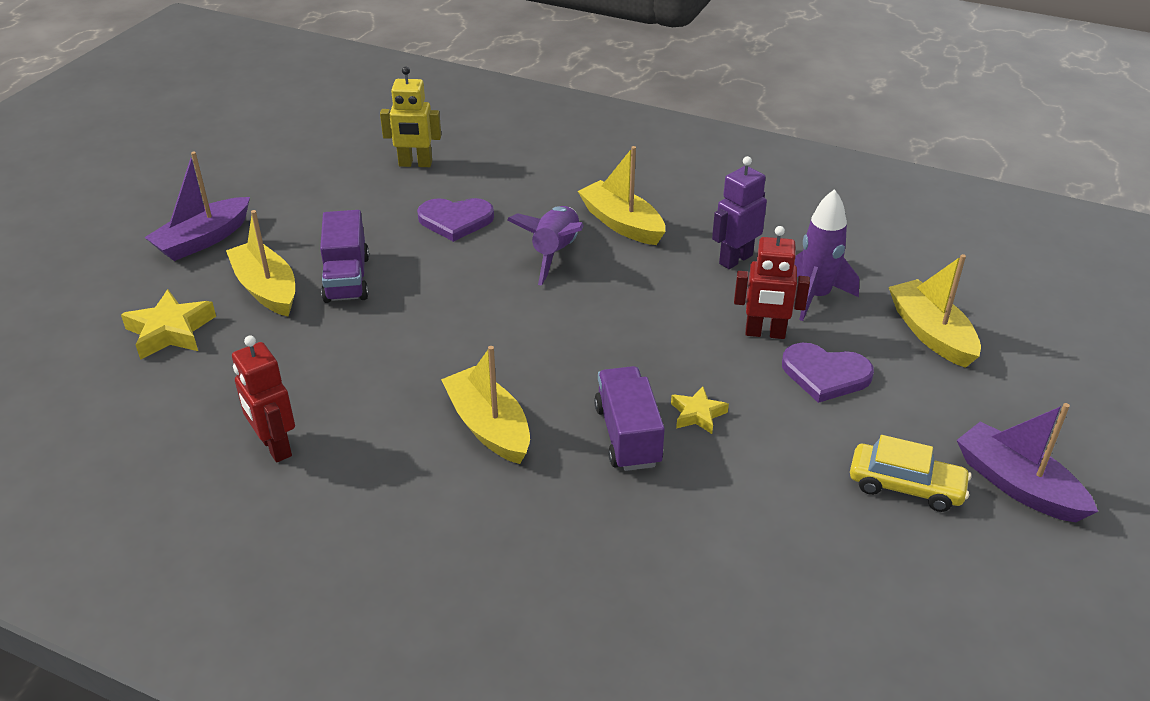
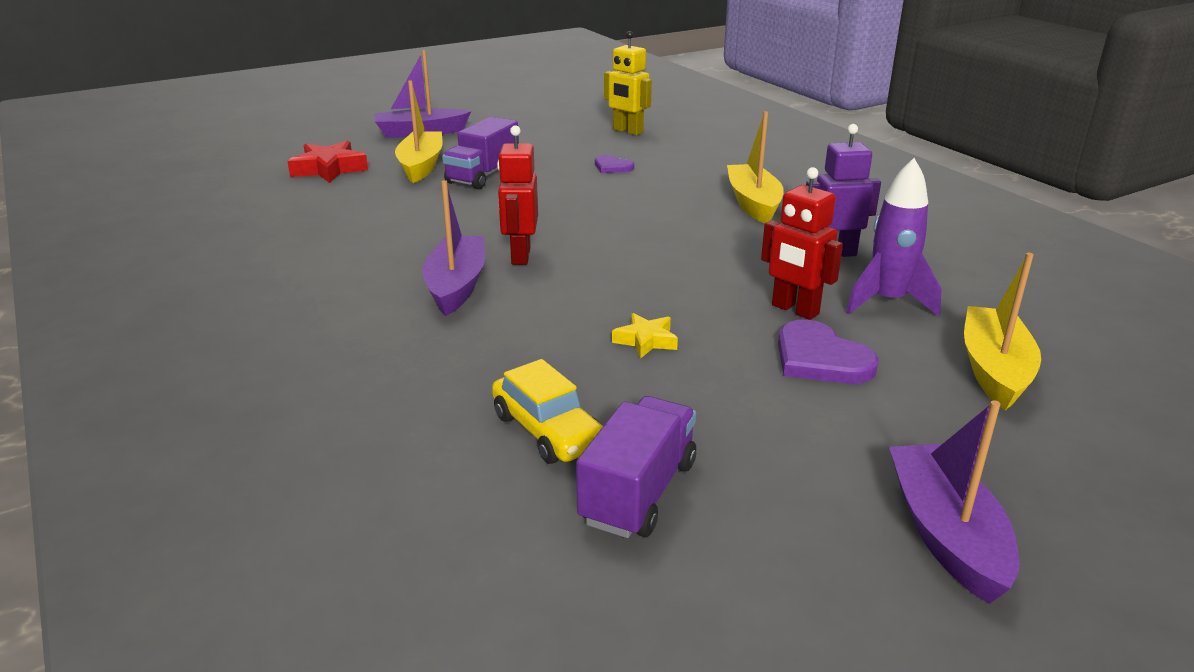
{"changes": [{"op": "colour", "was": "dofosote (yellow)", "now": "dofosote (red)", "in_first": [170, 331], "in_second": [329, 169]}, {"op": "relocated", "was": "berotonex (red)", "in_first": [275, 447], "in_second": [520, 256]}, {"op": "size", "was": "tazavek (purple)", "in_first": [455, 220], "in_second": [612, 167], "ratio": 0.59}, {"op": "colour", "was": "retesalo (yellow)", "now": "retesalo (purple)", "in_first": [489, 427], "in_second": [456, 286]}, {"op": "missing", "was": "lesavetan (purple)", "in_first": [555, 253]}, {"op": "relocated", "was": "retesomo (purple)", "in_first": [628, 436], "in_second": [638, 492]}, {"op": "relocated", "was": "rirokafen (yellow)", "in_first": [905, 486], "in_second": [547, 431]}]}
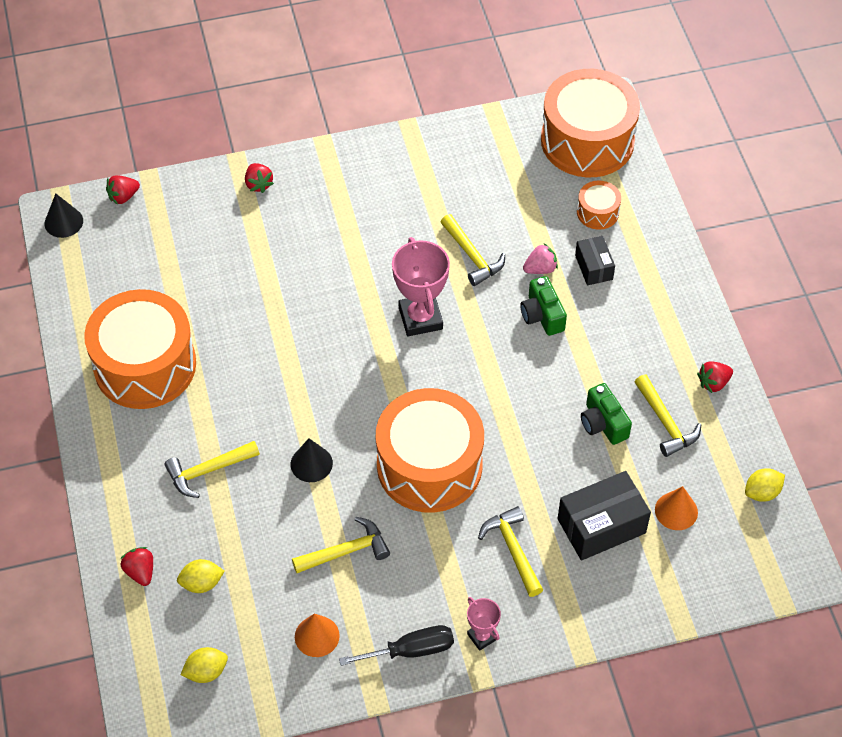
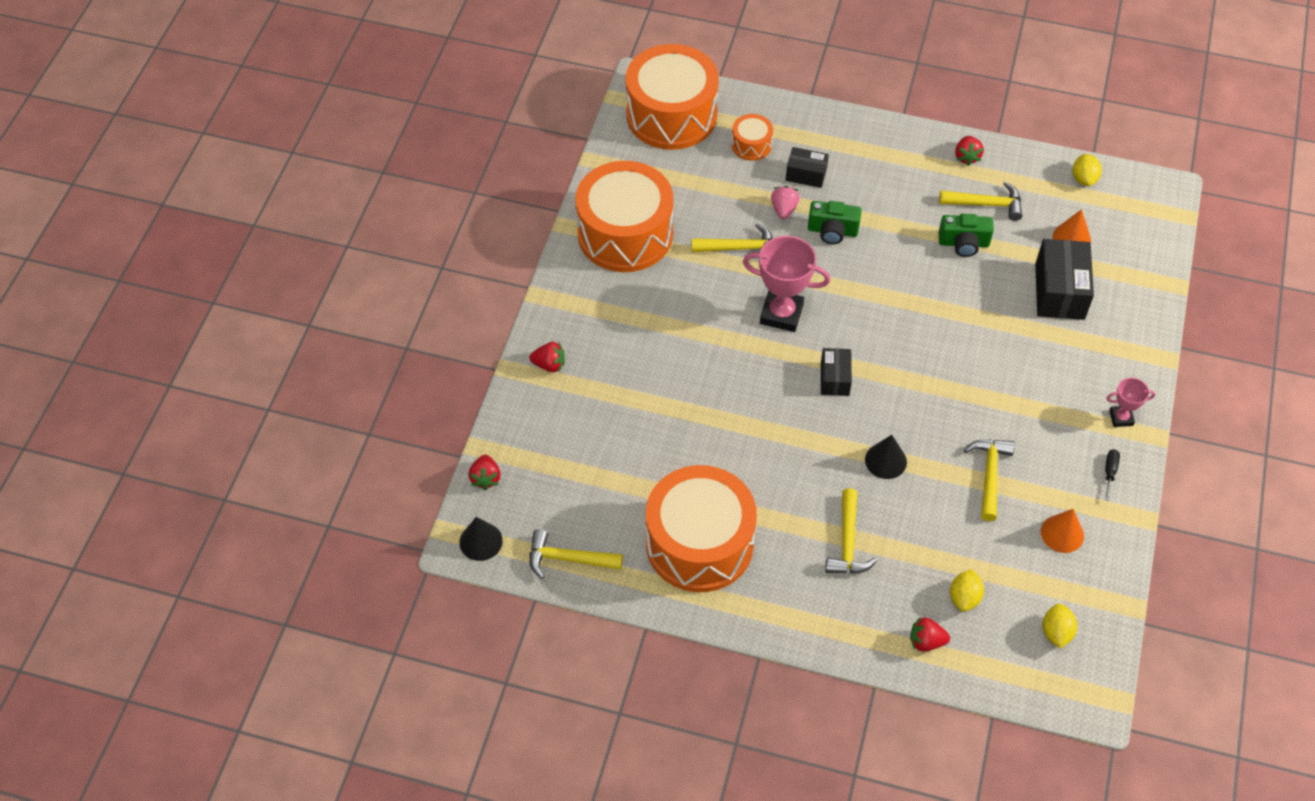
{"changes": [{"op": "size", "was": "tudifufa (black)", "in_first": [411, 650], "in_second": [1109, 472], "ratio": 0.55}, {"op": "relocated", "was": "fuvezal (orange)", "in_first": [429, 465], "in_second": [625, 234]}, {"op": "relocated", "was": "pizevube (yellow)", "in_first": [513, 550], "in_second": [568, 559]}, {"op": "appeared", "now": "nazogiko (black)", "in_second": [834, 378]}]}
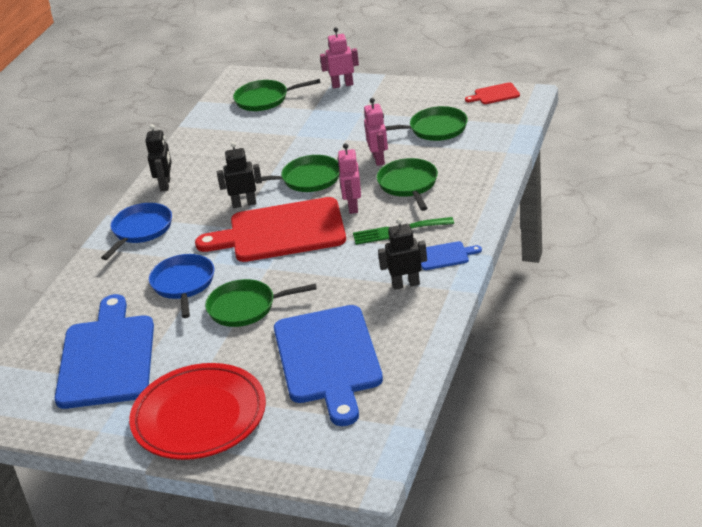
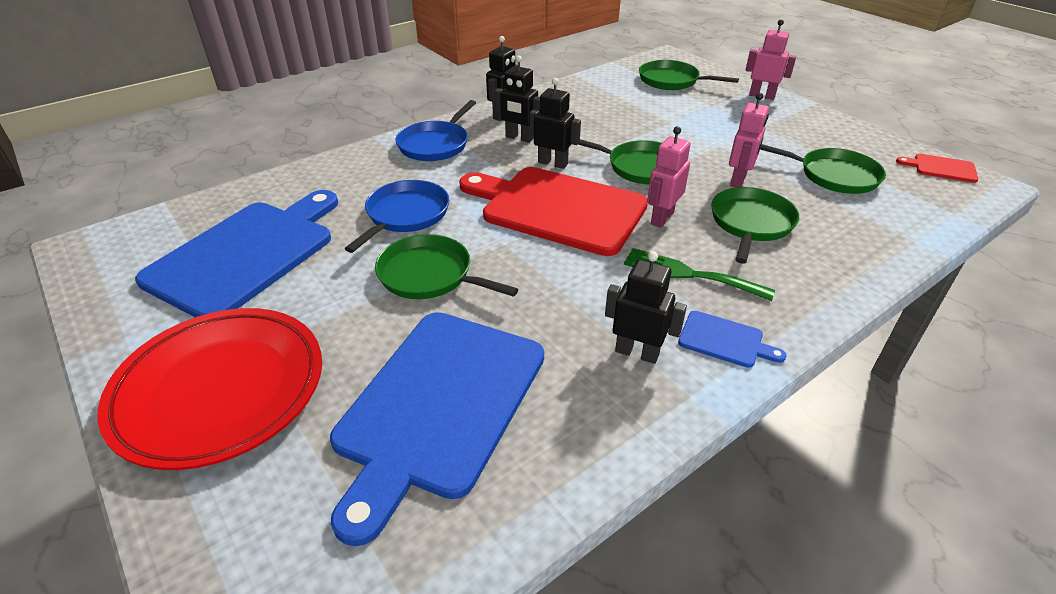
{"changes": [{"op": "spun", "was": "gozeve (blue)", "in_first": [141, 230], "in_second": [435, 144], "clockwise": 150}, {"op": "appeared", "now": "berotonex (black)", "in_second": [519, 138]}]}
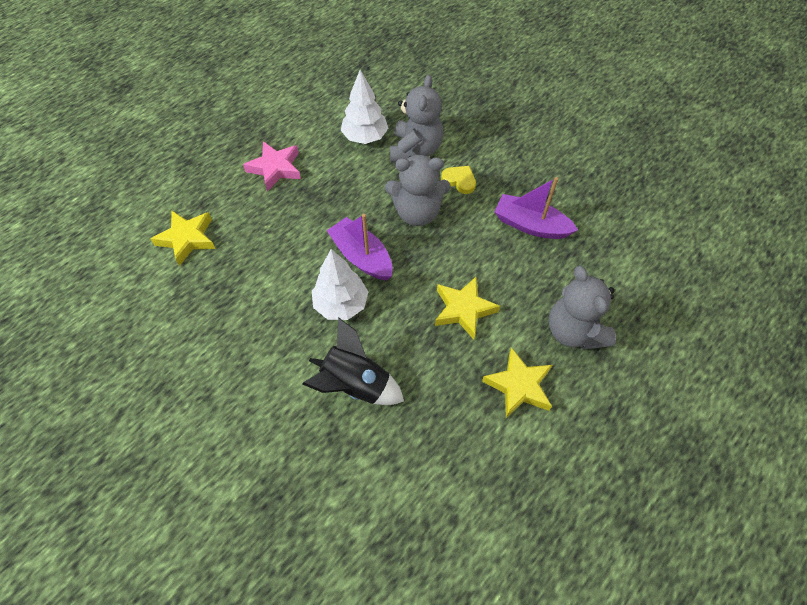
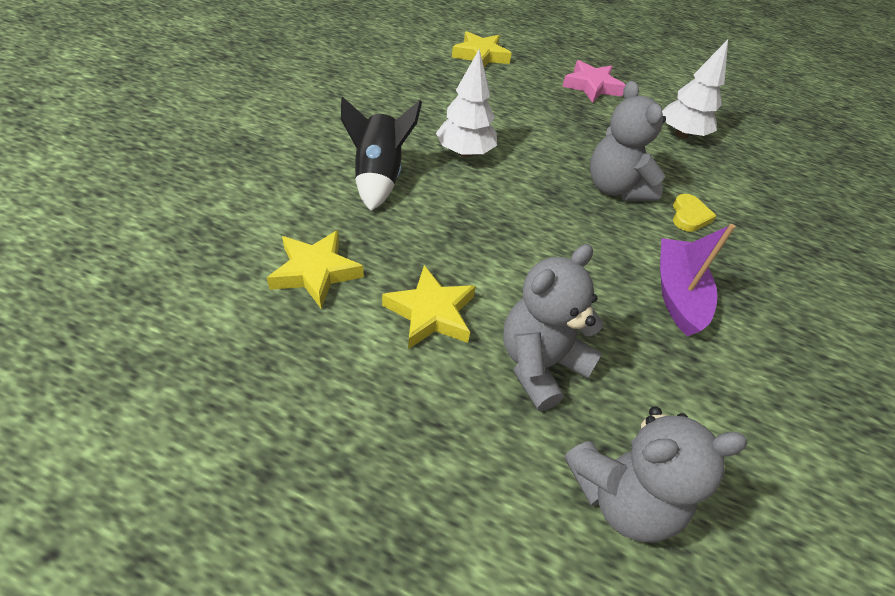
{"changes": [{"op": "missing", "was": "retesalo (purple)", "in_first": [362, 256]}, {"op": "relocated", "was": "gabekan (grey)", "in_first": [415, 150], "in_second": [622, 496]}, {"op": "relocated", "was": "dofosote (yellow)", "in_first": [463, 310], "in_second": [315, 272]}]}
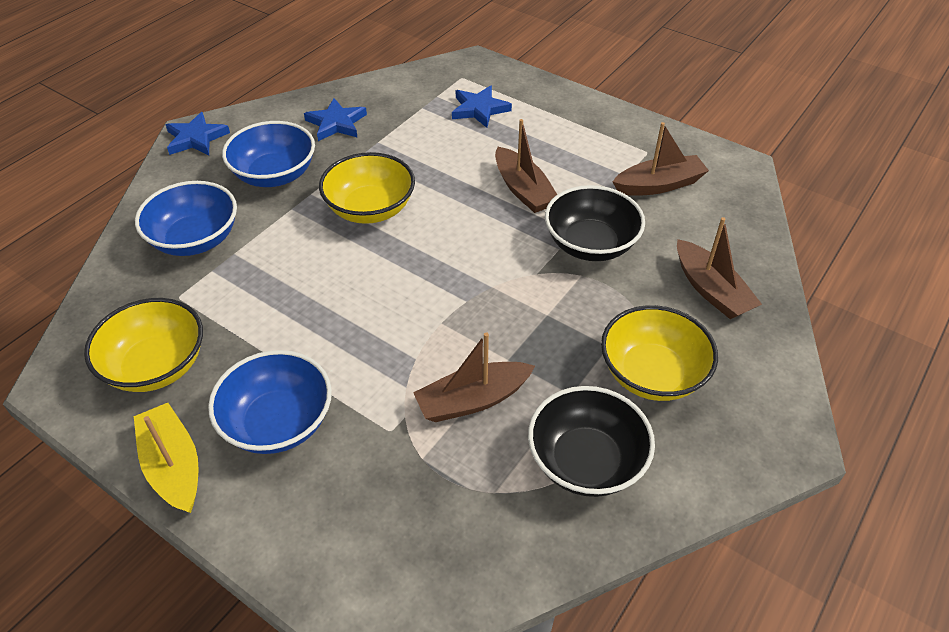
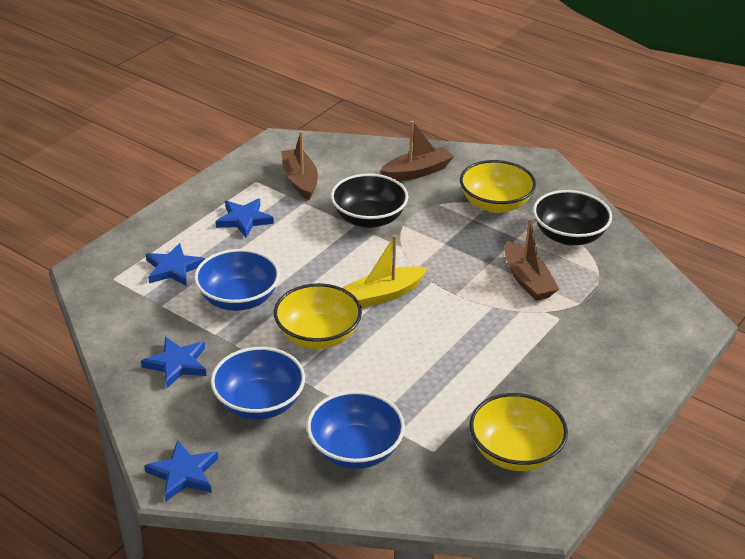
{"changes": [{"op": "relocated", "was": "retesalo (yellow)", "in_first": [173, 466], "in_second": [384, 294]}, {"op": "relocated", "was": "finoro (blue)", "in_first": [278, 422], "in_second": [238, 299]}, {"op": "missing", "was": "retesalo (brown)", "in_first": [523, 190]}, {"op": "appeared", "now": "dofosote (blue)", "in_second": [244, 220]}]}
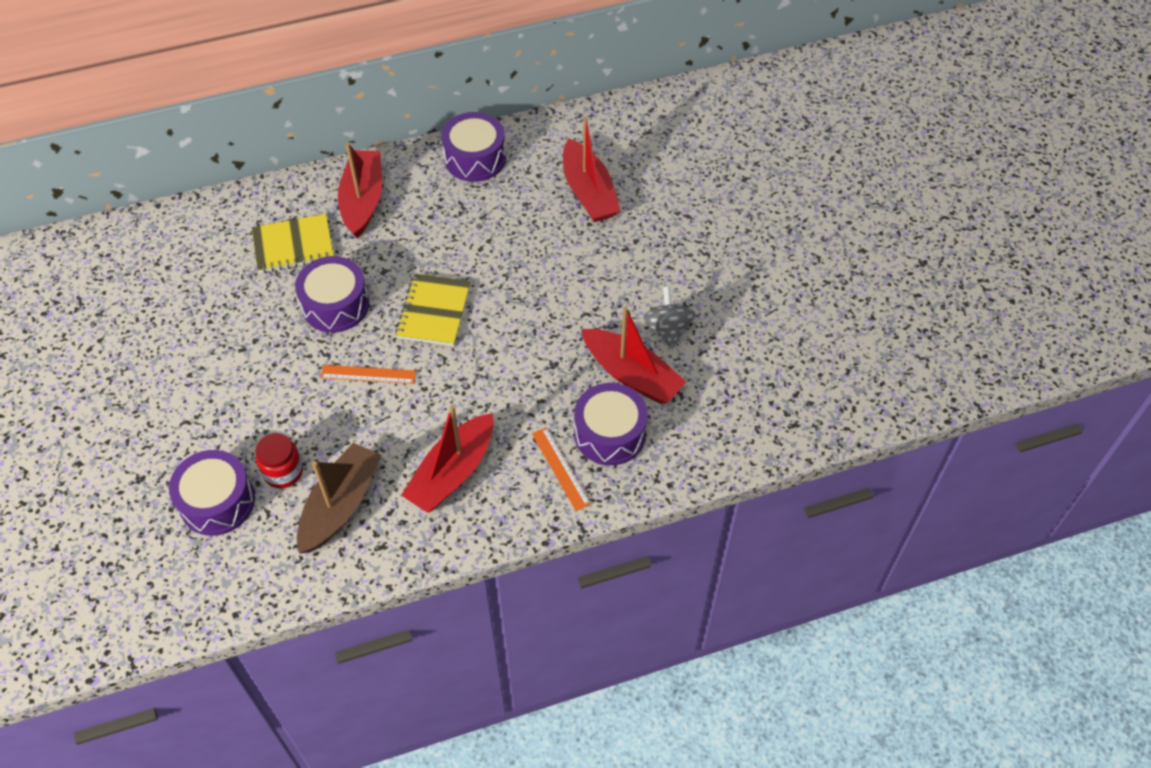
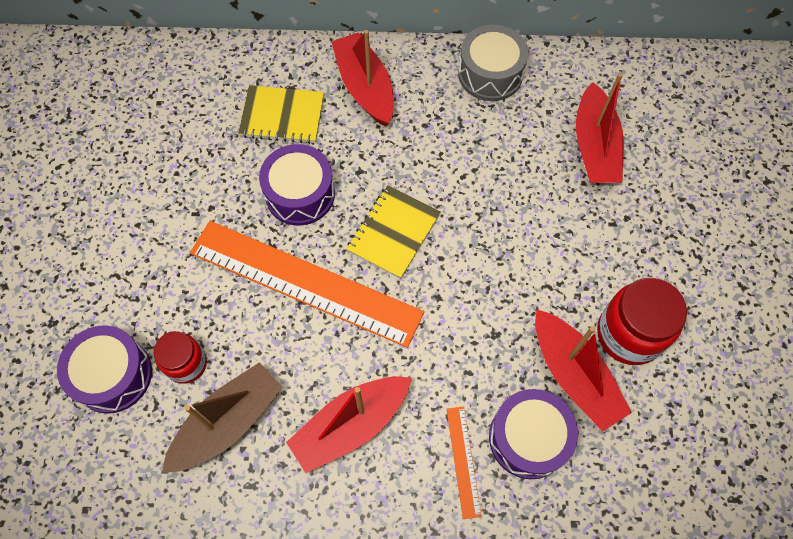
{"changes": [{"op": "size", "was": "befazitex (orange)", "in_first": [368, 374], "in_second": [305, 282], "ratio": 2.45}, {"op": "spun", "was": "retesalo (red)", "in_first": [363, 200], "in_second": [365, 87], "clockwise": -45}, {"op": "colour", "was": "fuvezal (purple)", "now": "fuvezal (grey)", "in_first": [475, 158], "in_second": [490, 74]}, {"op": "exchanged", "was": "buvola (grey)", "now": "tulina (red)", "in_first": [667, 329], "in_second": [629, 334]}]}
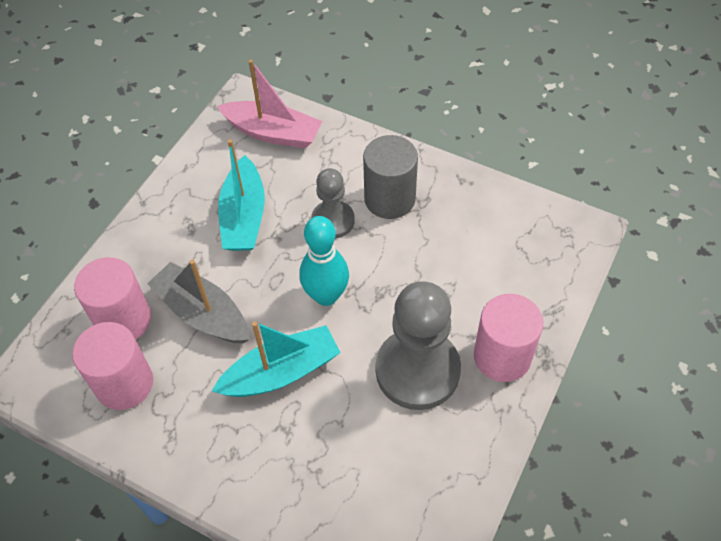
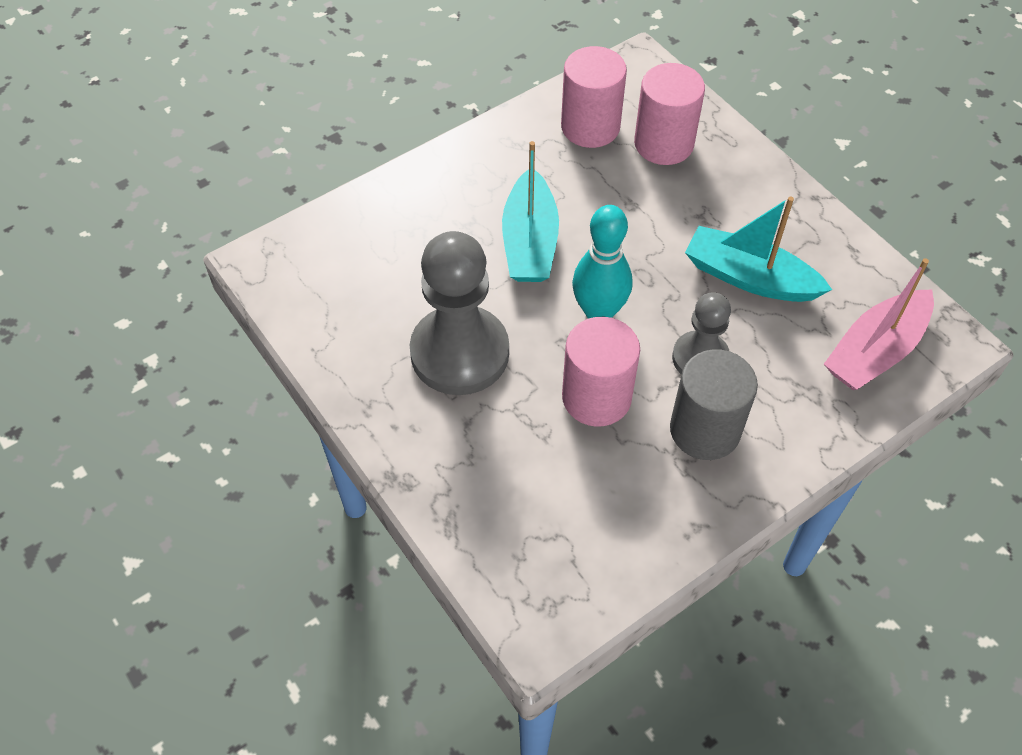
{"changes": [{"op": "missing", "was": "retesalo (grey)", "in_first": [202, 313]}, {"op": "relocated", "was": "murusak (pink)", "in_first": [502, 356], "in_second": [596, 397]}]}
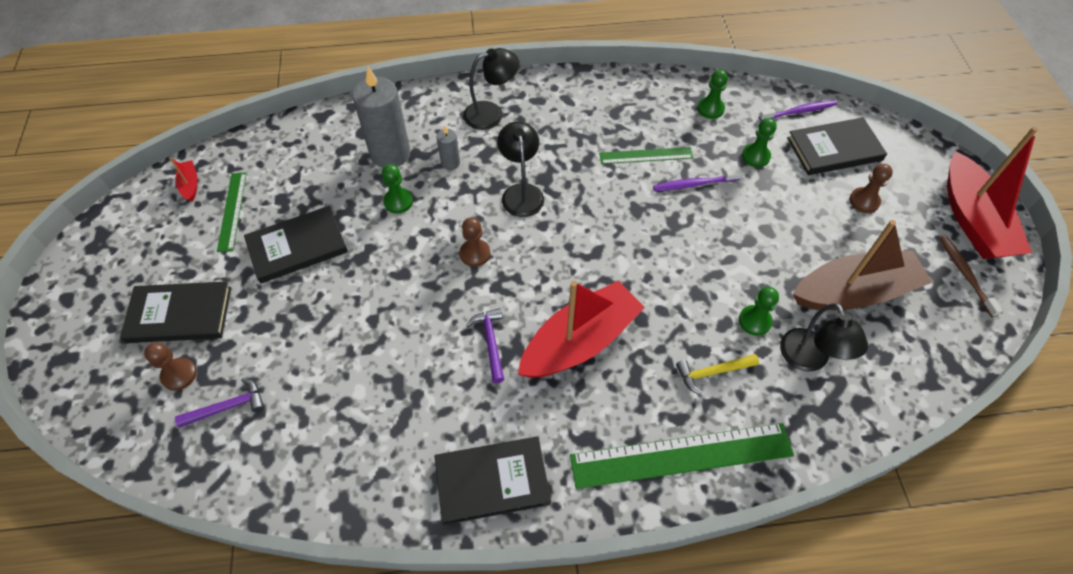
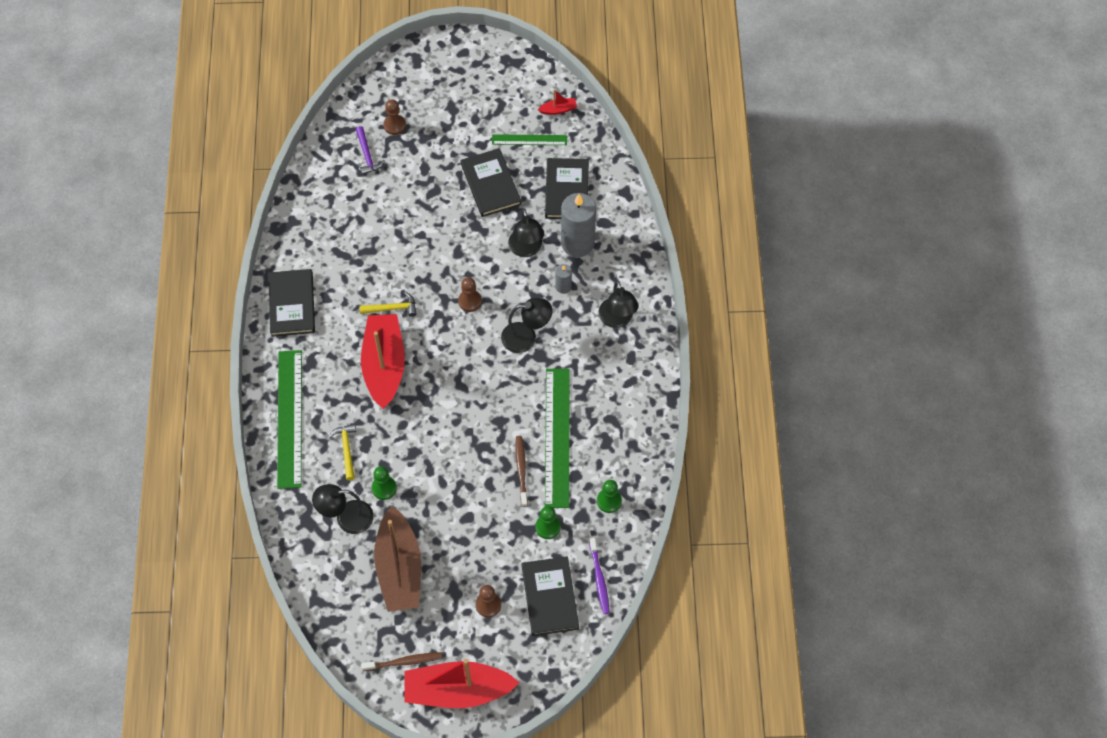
{"changes": [{"op": "relocated", "was": "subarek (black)", "in_first": [179, 315], "in_second": [566, 190]}, {"op": "exchanged", "was": "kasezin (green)", "now": "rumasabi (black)", "in_first": [398, 201], "in_second": [526, 249]}, {"op": "colour", "was": "pizevube (purple)", "now": "pizevube (yellow)", "in_first": [490, 342], "in_second": [392, 308]}, {"op": "spun", "was": "retesalo (red)", "in_first": [580, 341], "in_second": [384, 366], "clockwise": -150}, {"op": "size", "was": "befazitex (green)", "in_first": [646, 155], "in_second": [557, 437], "ratio": 1.85}, {"op": "colour", "was": "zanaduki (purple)", "now": "zanaduki (brown)", "in_first": [694, 184], "in_second": [521, 470]}]}
